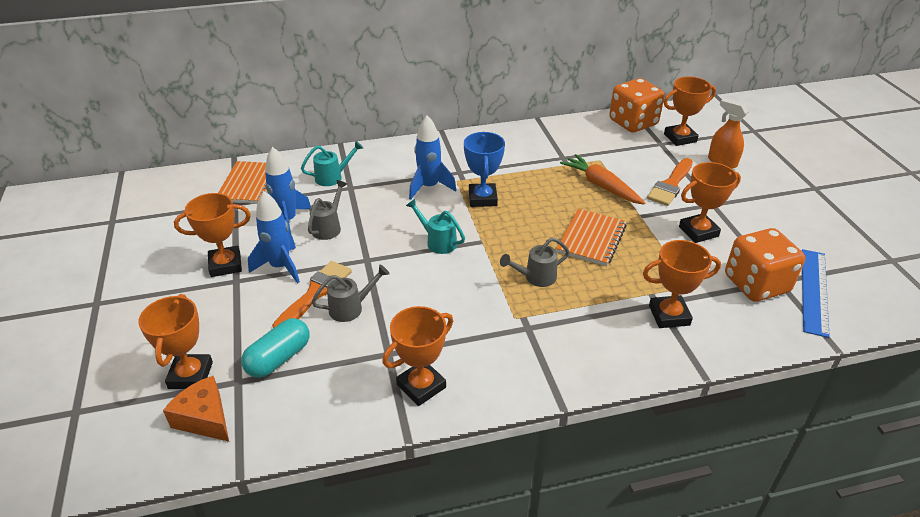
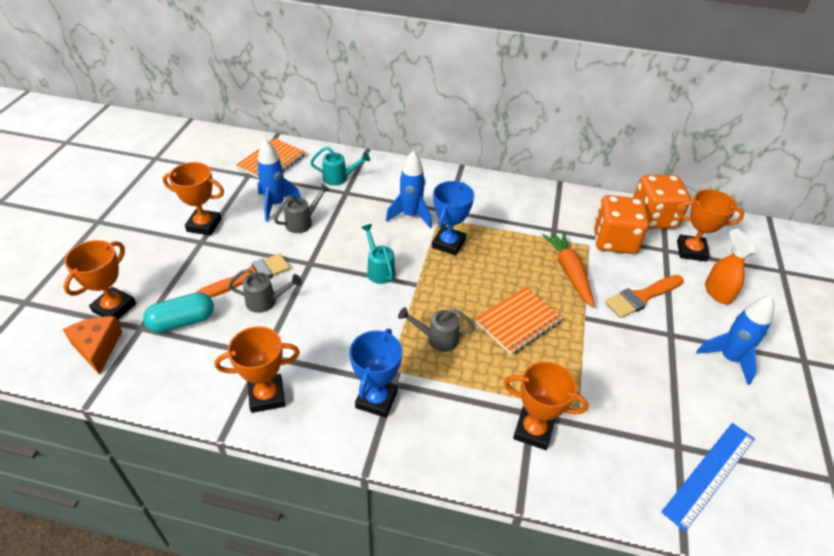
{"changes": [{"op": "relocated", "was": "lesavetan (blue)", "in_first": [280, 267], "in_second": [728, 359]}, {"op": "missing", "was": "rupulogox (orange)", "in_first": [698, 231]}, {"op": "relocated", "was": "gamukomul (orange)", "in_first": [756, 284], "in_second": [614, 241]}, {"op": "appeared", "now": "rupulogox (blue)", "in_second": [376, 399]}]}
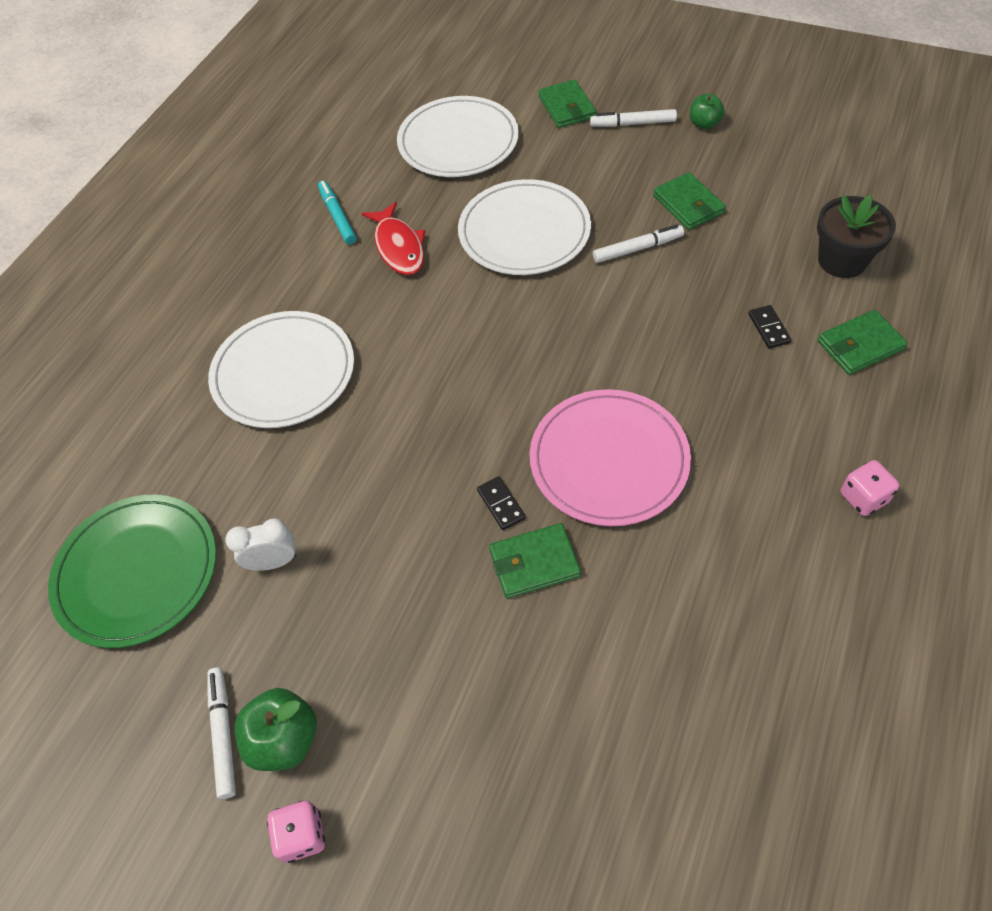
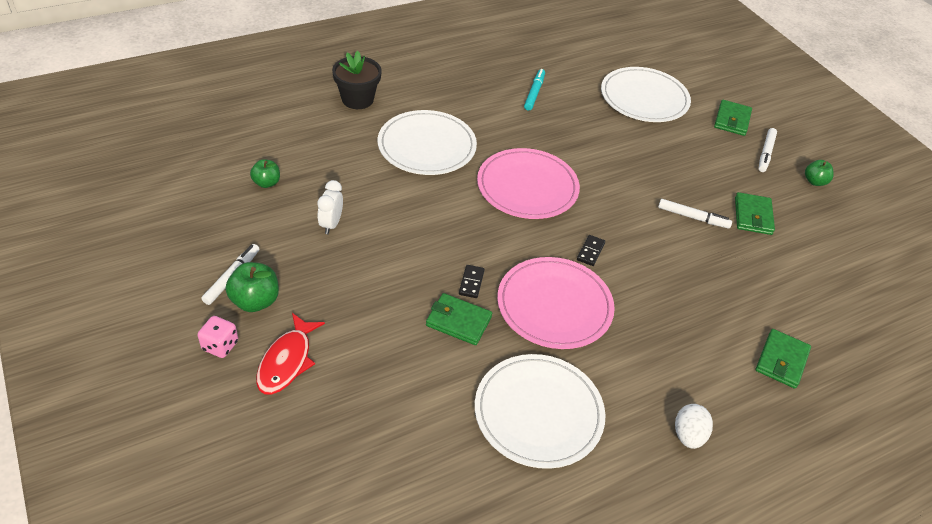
{"changes": [{"op": "exchanged", "was": "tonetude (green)", "now": "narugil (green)", "in_first": [137, 572], "in_second": [266, 183]}, {"op": "spun", "was": "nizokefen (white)", "in_first": [273, 562], "in_second": [331, 224], "clockwise": -105}, {"op": "relocated", "was": "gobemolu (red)", "in_first": [399, 247], "in_second": [287, 361]}, {"op": "relocated", "was": "tonetude (white)", "in_first": [524, 232], "in_second": [538, 413]}, {"op": "spun", "was": "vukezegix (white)", "in_first": [633, 124], "in_second": [765, 153], "clockwise": -105}, {"op": "relocated", "was": "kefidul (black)", "in_first": [769, 328], "in_second": [590, 251]}, {"op": "relocated", "was": "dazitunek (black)", "in_first": [842, 260], "in_second": [357, 99]}, {"op": "spun", "was": "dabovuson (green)", "in_first": [860, 345], "in_second": [781, 360], "clockwise": -75}, {"op": "exchanged", "was": "gamukomul (pink)", "now": "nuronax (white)", "in_first": [863, 498], "in_second": [688, 435]}, {"op": "appeared", "now": "tonetude (pink)", "in_second": [527, 187]}]}
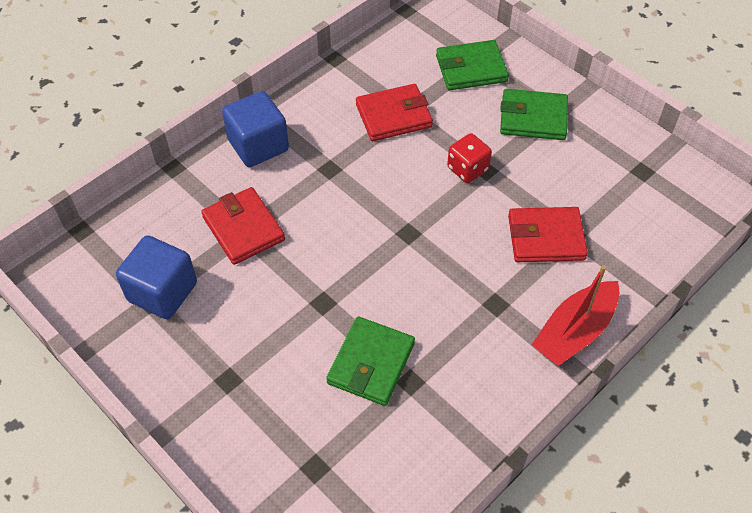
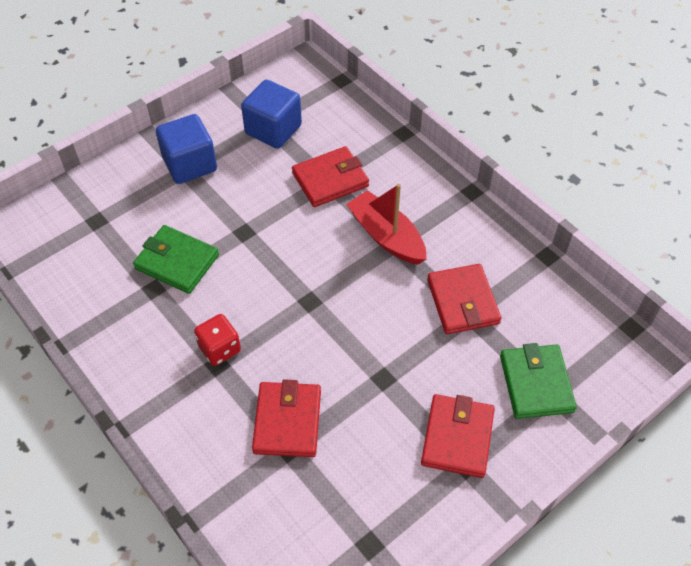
{"changes": [{"op": "relocated", "was": "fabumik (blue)", "in_first": [258, 145], "in_second": [190, 164]}, {"op": "relocated", "was": "gamukomul (red)", "in_first": [467, 169], "in_second": [219, 348]}, {"op": "colour", "was": "dabovuson (green)", "now": "dabovuson (red)", "in_first": [533, 118], "in_second": [457, 437]}, {"op": "relocated", "was": "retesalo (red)", "in_first": [574, 331], "in_second": [386, 236]}]}
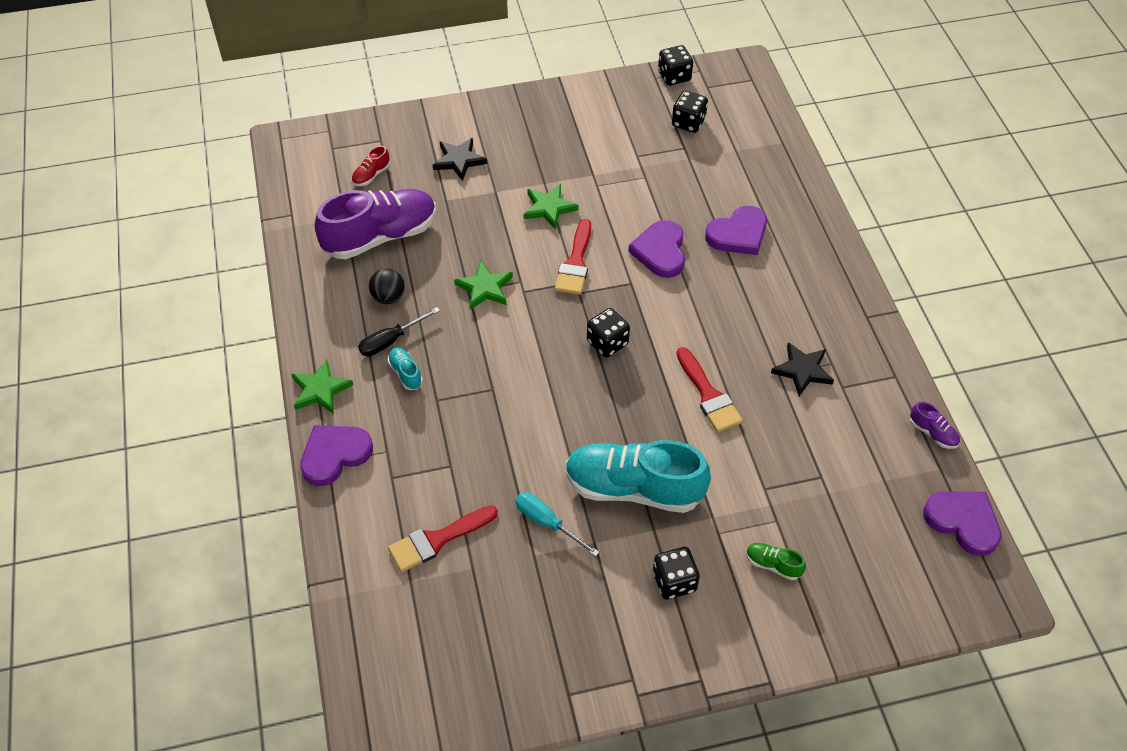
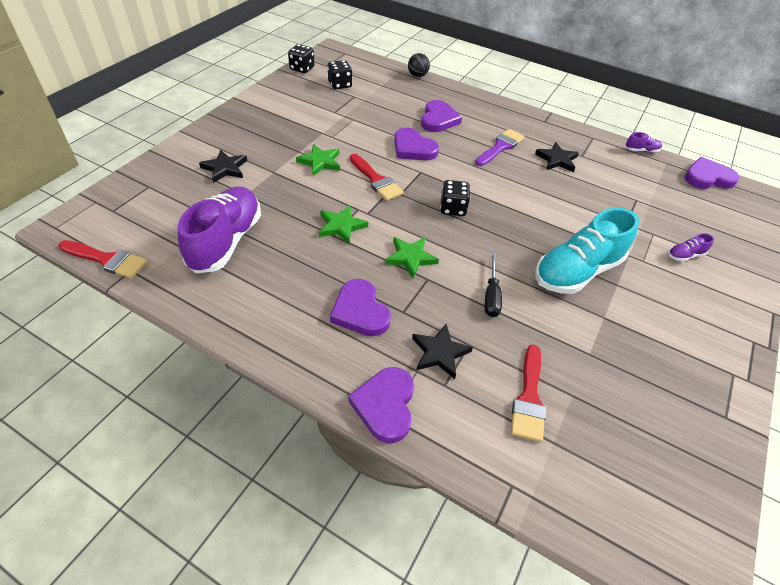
{"changes": [{"op": "relocated", "was": "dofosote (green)", "in_first": [320, 390], "in_second": [410, 257]}, {"op": "missing", "was": "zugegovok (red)", "in_first": [371, 175]}, {"op": "relocated", "was": "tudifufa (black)", "in_first": [390, 341], "in_second": [491, 295]}, {"op": "relocated", "was": "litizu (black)", "in_first": [388, 297], "in_second": [417, 75]}, {"op": "exchanged", "was": "zugegovok (turquoise)", "now": "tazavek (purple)", "in_first": [405, 373], "in_second": [360, 311]}, {"op": "missing", "was": "tudifufa (turquoise)", "in_first": [547, 523]}, {"op": "missing", "was": "gamukomul (black)", "in_first": [674, 581]}, {"op": "relocated", "was": "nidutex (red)", "in_first": [708, 395], "in_second": [107, 260]}, {"op": "colour", "was": "zugegovok (green)", "now": "zugegovok (purple)", "in_first": [773, 565], "in_second": [685, 255]}, {"op": "appeared", "now": "dofosote (black)", "in_second": [440, 353]}, {"op": "appeared", "now": "nidutex (purple)", "in_second": [500, 147]}]}
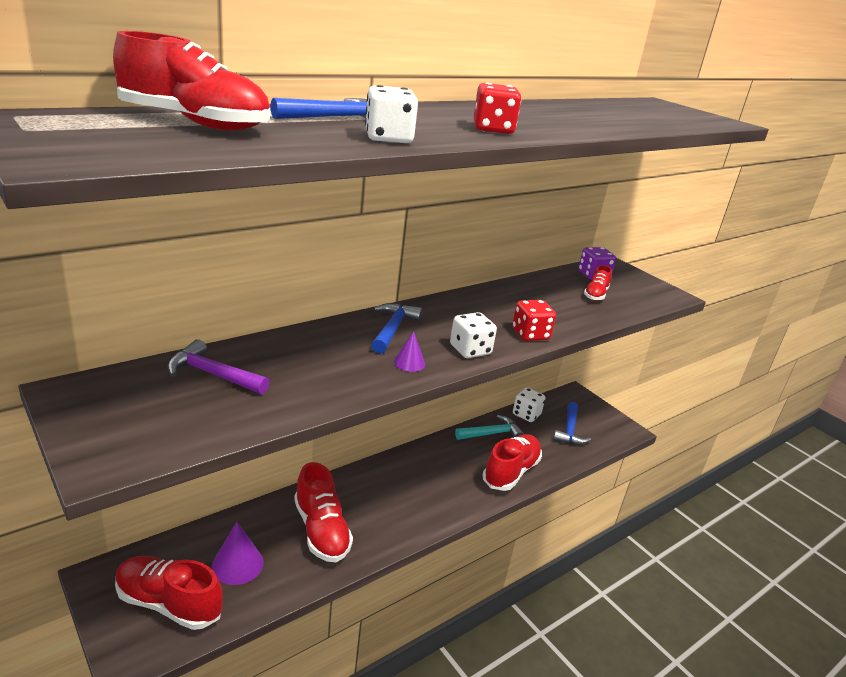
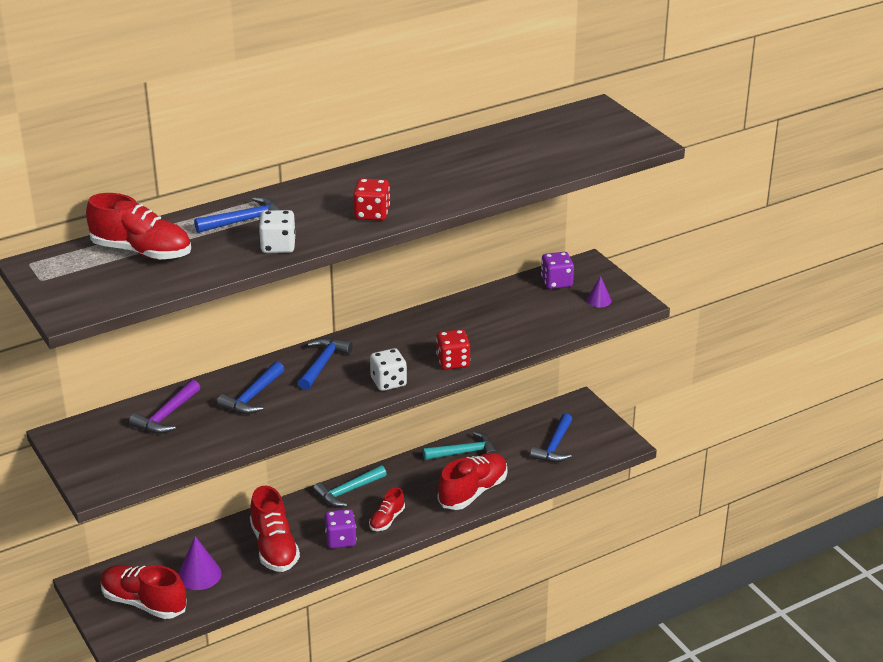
{"changes": [{"op": "spun", "was": "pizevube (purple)", "in_first": [212, 374], "in_second": [166, 416], "clockwise": -90}, {"op": "relocated", "was": "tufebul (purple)", "in_first": [409, 363], "in_second": [599, 300]}, {"op": "missing", "was": "gamukomul (white)", "in_first": [526, 414]}, {"op": "relocated", "was": "zugegovok (red)", "in_first": [595, 295], "in_second": [387, 520]}, {"op": "appeared", "now": "pizevube (blue)", "in_second": [252, 397]}, {"op": "appeared", "now": "pizevube (turquoise)", "in_second": [347, 491]}, {"op": "appeared", "now": "gamukomul (purple)", "in_second": [341, 540]}]}
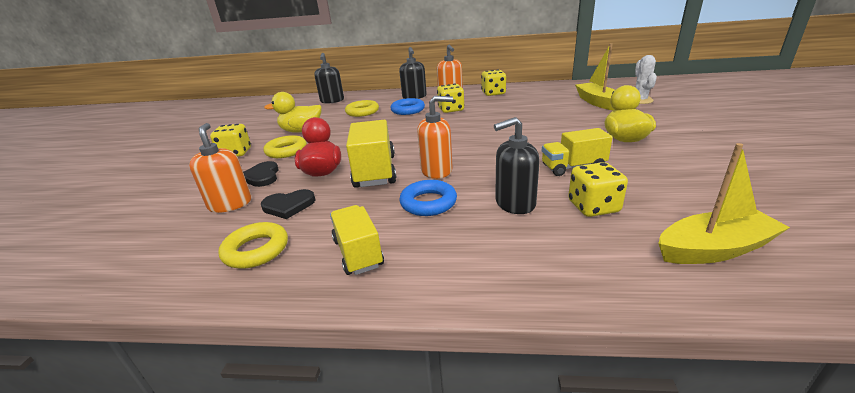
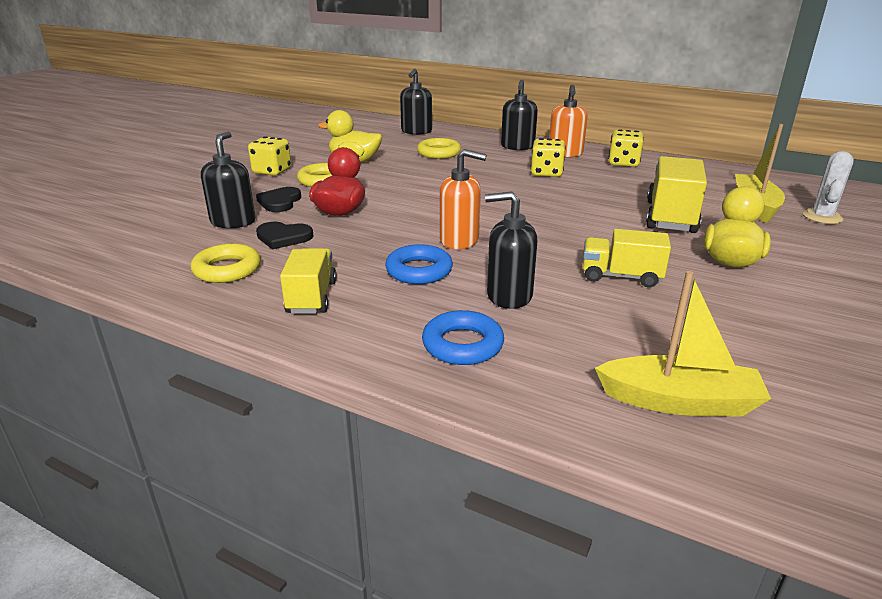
{"changes": [{"op": "colour", "was": "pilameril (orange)", "now": "pilameril (black)", "in_first": [230, 204], "in_second": [233, 222]}, {"op": "relocated", "was": "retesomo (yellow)", "in_first": [375, 171], "in_second": [670, 217]}, {"op": "relocated", "was": "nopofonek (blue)", "in_first": [408, 110], "in_second": [462, 344]}, {"op": "missing", "was": "gamukomul (yellow)", "in_first": [593, 207]}]}
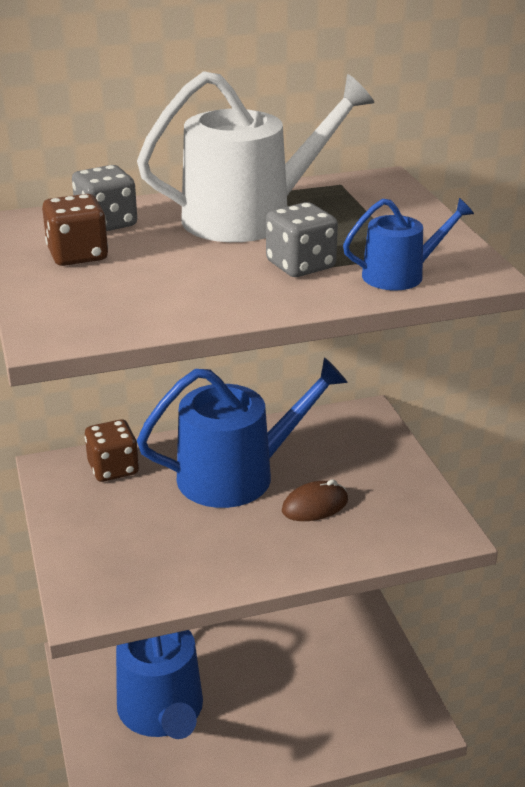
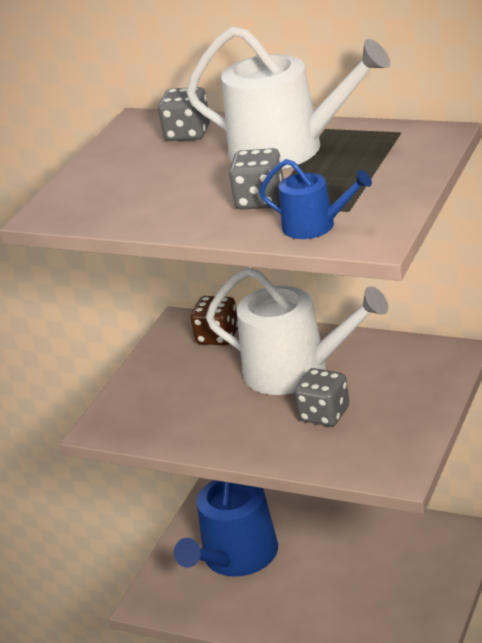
{"changes": [{"op": "missing", "was": "gamukomul (brown)", "in_first": [77, 255]}, {"op": "colour", "was": "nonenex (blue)", "now": "nonenex (white)", "in_first": [237, 475], "in_second": [296, 370]}, {"op": "exchanged", "was": "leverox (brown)", "now": "gamukomul (grey)", "in_first": [315, 506], "in_second": [324, 414]}]}
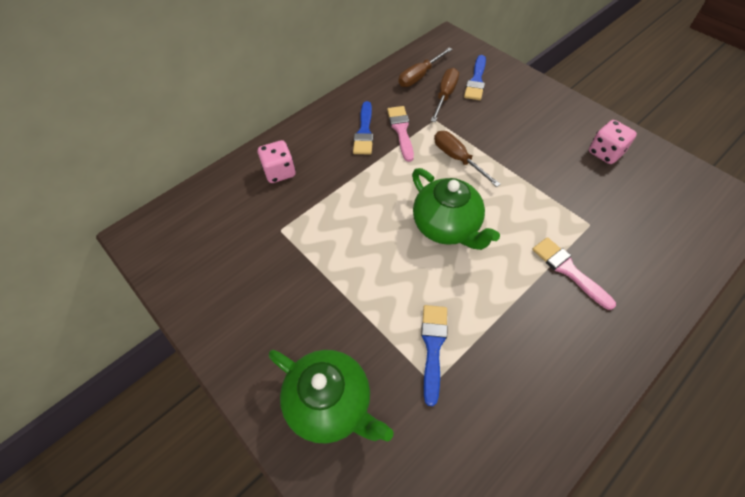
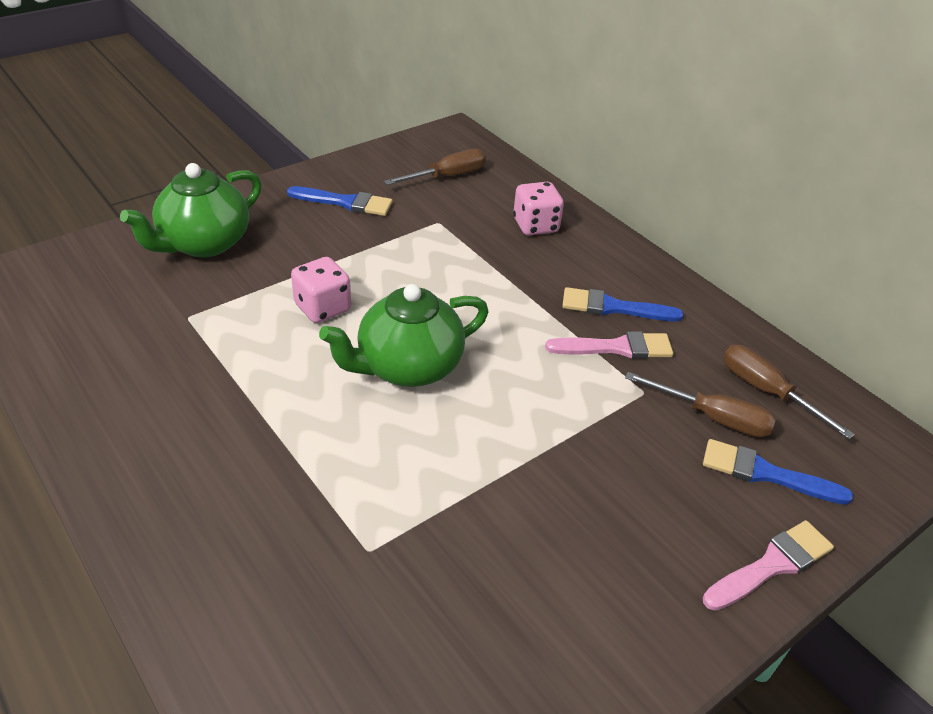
{"changes": [{"op": "relocated", "was": "nidutex (blue)", "in_first": [433, 346], "in_second": [345, 202]}, {"op": "relocated", "was": "tudifufa (brown)", "in_first": [457, 159], "in_second": [447, 176]}, {"op": "relocated", "was": "nidutex (pink)", "in_first": [568, 270], "in_second": [772, 565]}, {"op": "relocated", "was": "gamukomul (pink)", "in_first": [605, 153], "in_second": [322, 308]}]}
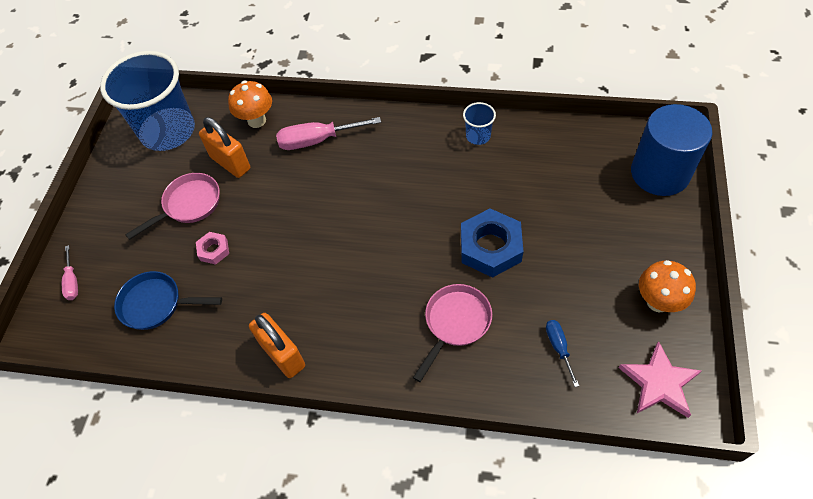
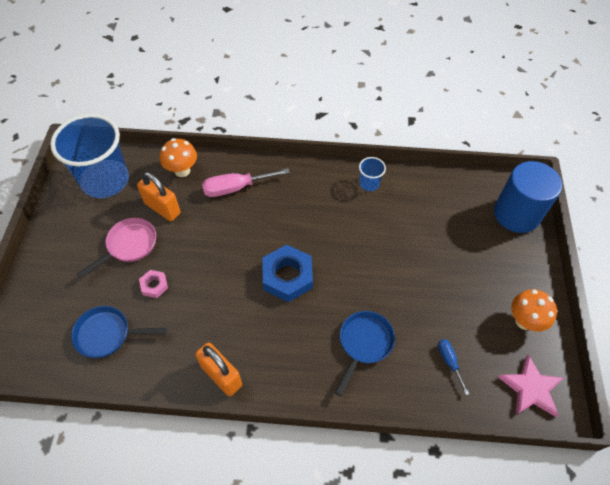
{"changes": [{"op": "missing", "was": "tudifufa (pink)", "in_first": [72, 281]}, {"op": "colour", "was": "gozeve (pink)", "now": "gozeve (blue)", "in_first": [455, 323], "in_second": [364, 344]}, {"op": "relocated", "was": "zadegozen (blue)", "in_first": [490, 247], "in_second": [287, 276]}]}
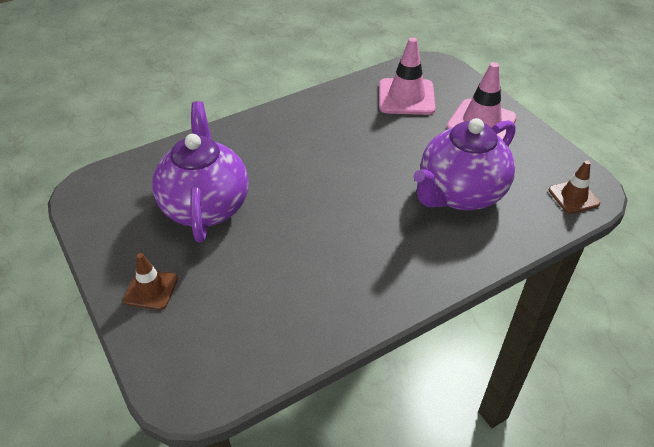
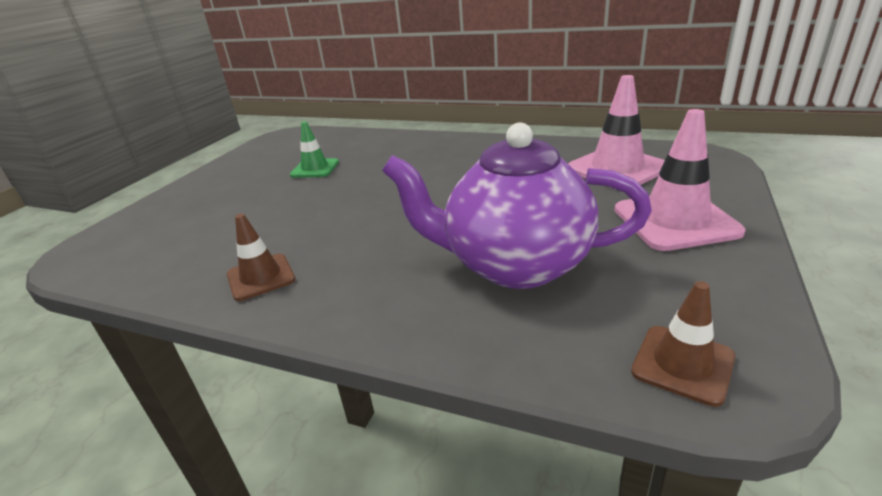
{"changes": [{"op": "relocated", "was": "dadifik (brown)", "in_first": [151, 289], "in_second": [261, 277]}, {"op": "exchanged", "was": "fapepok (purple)", "now": "dadifik (green)", "in_first": [205, 206], "in_second": [315, 168]}]}
